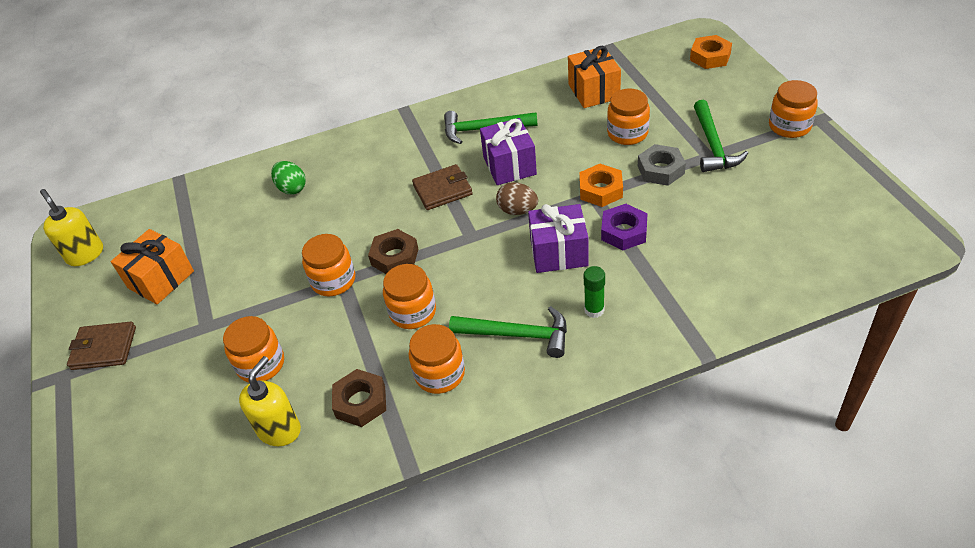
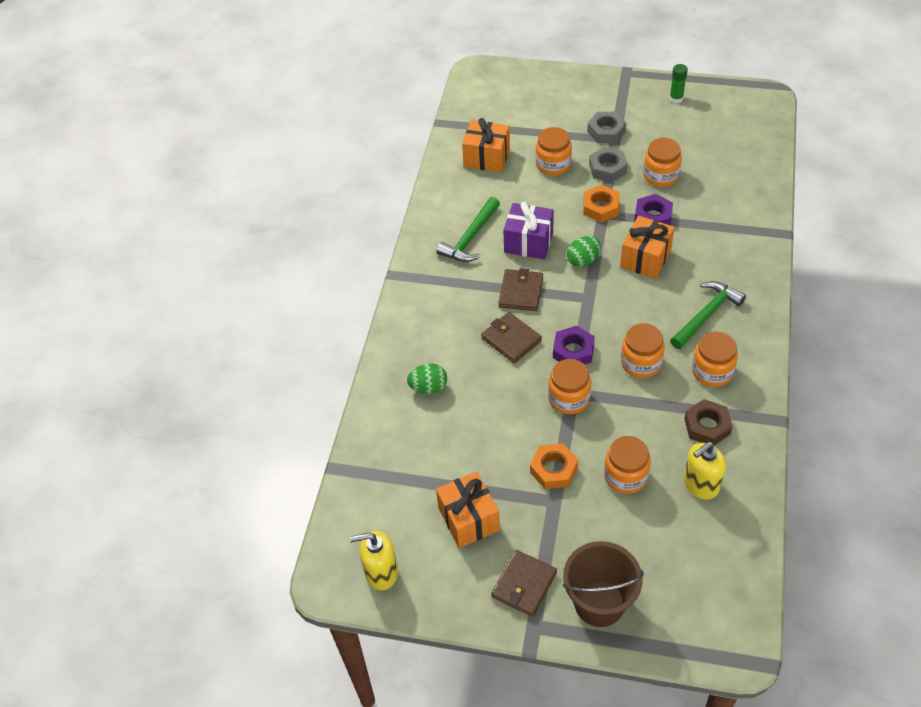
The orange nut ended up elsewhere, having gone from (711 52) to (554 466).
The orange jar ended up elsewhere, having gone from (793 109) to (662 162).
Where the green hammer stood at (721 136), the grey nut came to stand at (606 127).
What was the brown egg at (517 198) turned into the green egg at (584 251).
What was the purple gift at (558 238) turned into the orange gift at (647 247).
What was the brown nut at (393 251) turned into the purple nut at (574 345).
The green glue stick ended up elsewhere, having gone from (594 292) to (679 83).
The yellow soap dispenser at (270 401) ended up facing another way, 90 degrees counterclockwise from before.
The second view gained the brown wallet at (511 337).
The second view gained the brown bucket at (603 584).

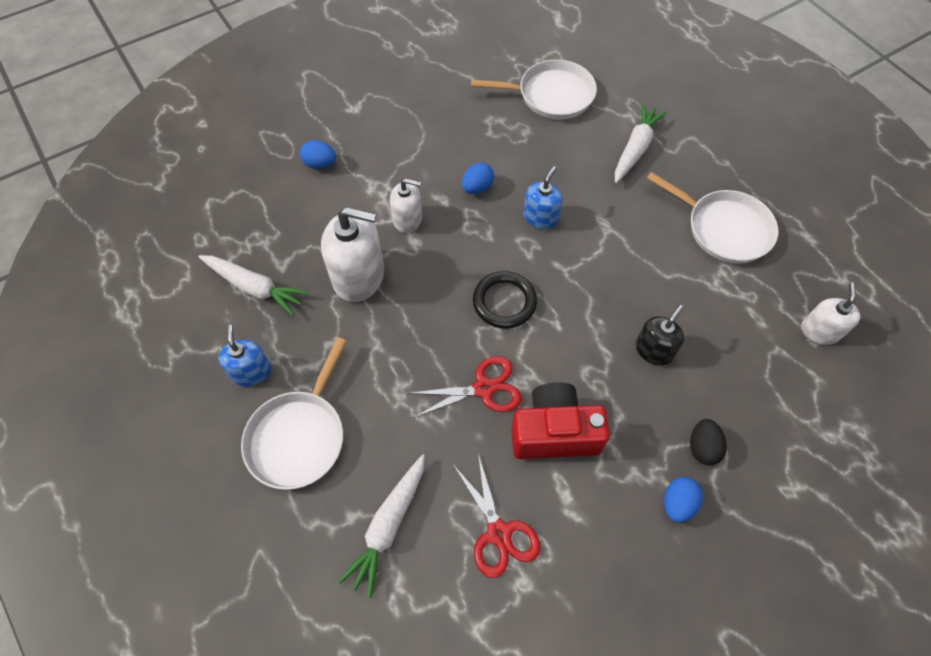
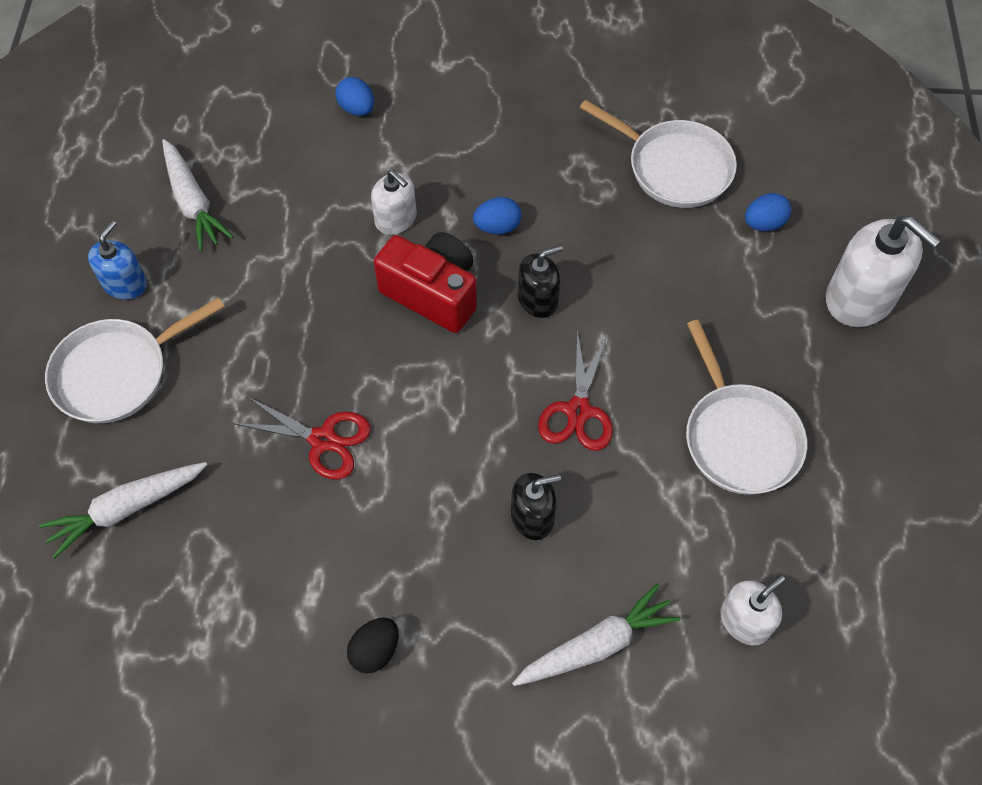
The white carrot ended up elsewhere, having gone from (641 143) to (596 634).
What was the blue soap dispenser at (543 197) turned into the black soap dispenser at (540 281).
The white soap dispenser ended up elsewhere, having gone from (352 254) to (883 271).
The second view lost the black ring at (505 300).
The red camera ended up elsewhere, having gone from (560 420) to (425 282).
The black egg ended up elsewhere, having gone from (708 442) to (373 645).
The red scissors ended up elsewhere, having gone from (497 516) to (575 390).
The blue egg ended up elsewhere, having gone from (683 500) to (768 212).

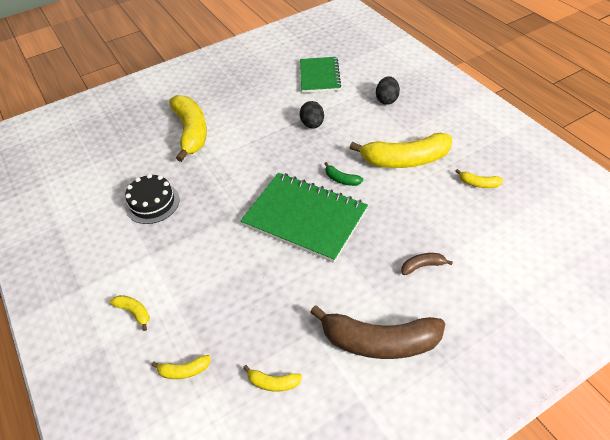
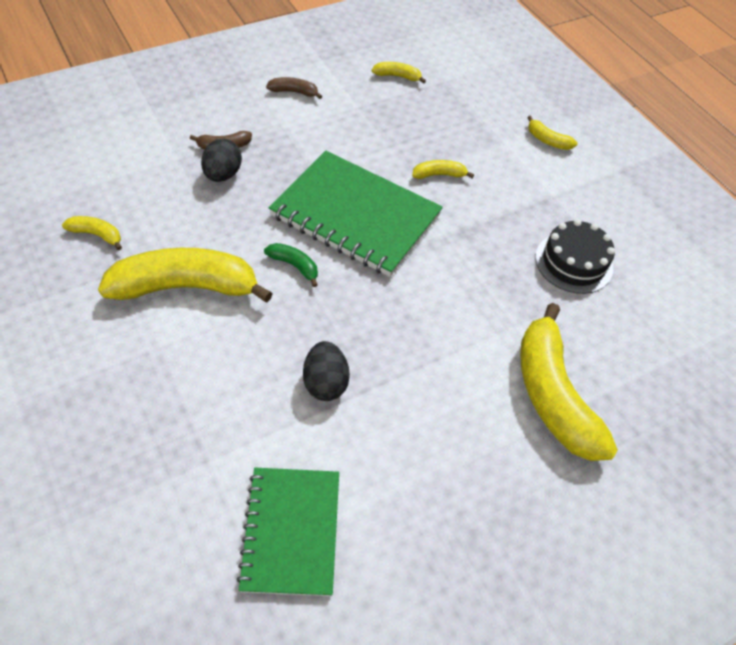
The black egg ended up elsewhere, having gone from (388 90) to (221 160).
The size of the brown banana at (377 332) changed by a factor of 0.43.
The yellow banana ended up elsewhere, having gone from (181 367) to (443 169).

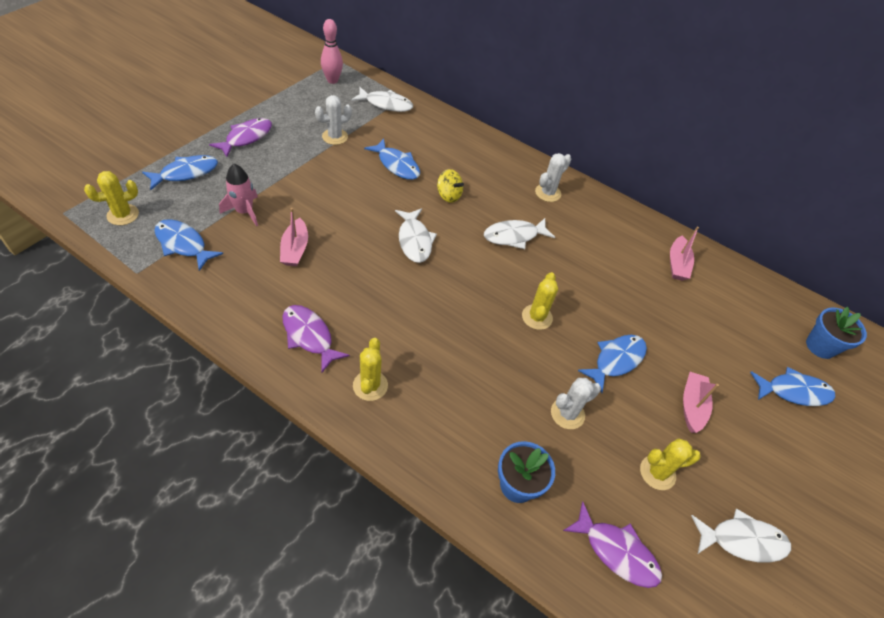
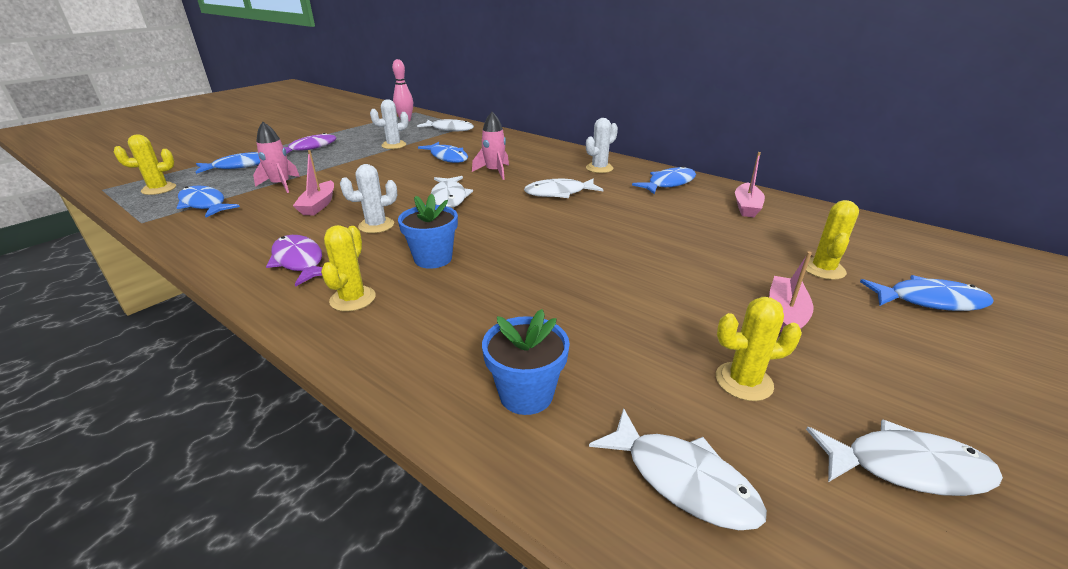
Where the yellow spinning top stood at (450 186), the pink rocket came to stand at (490 146).
The yellow cactus ended up elsewhere, having gone from (540 301) to (832 240).
The blue flower pot ended up elsewhere, having gone from (836 333) to (428 231).
The blue fish ended up elsewhere, having gone from (612 364) to (664 180).
The white cactus ended up elsewhere, having gone from (576 403) to (368 198).
What was the purple fish at (612 544) turned into the white fish at (678 469).

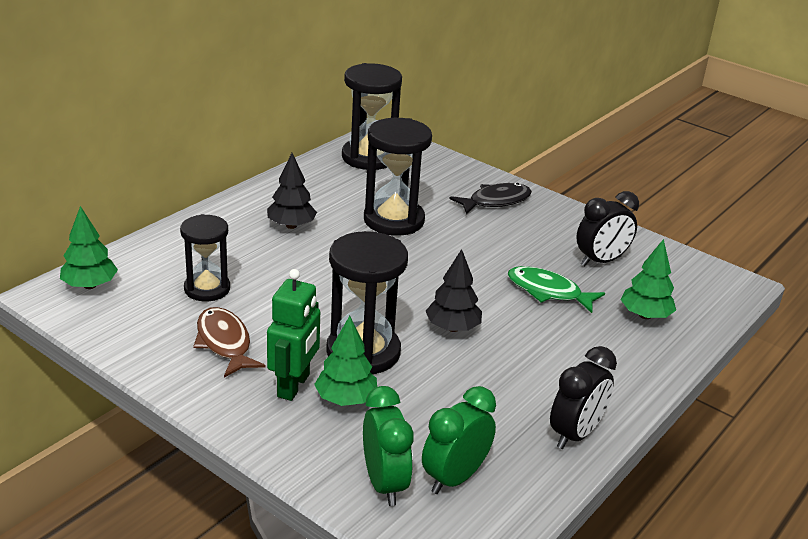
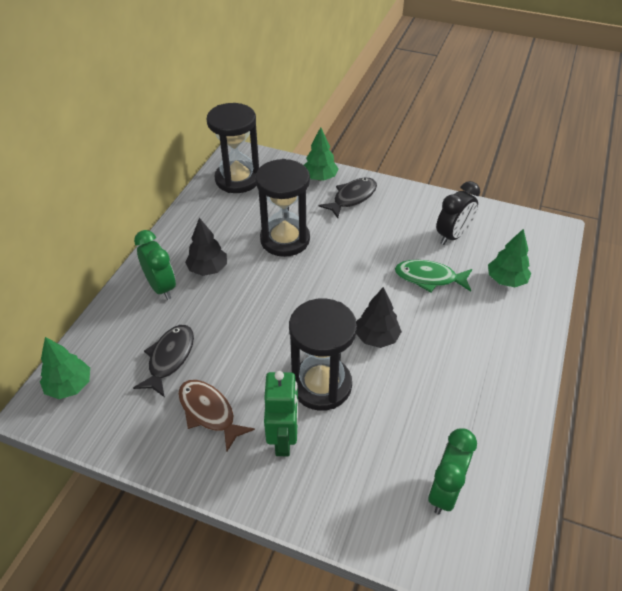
Where the black hourglass stood at (205 258), the black fish came to stand at (163 361).
The green tree ended up elsewhere, having gone from (345 361) to (321 154).
The second view lost the black clock at (583 397).
The green clock ended up elsewhere, having gone from (388 446) to (155 265).

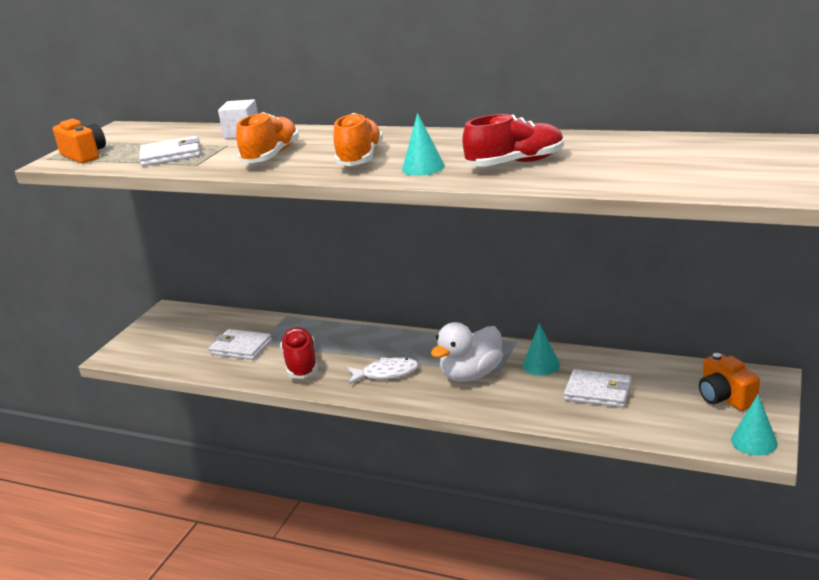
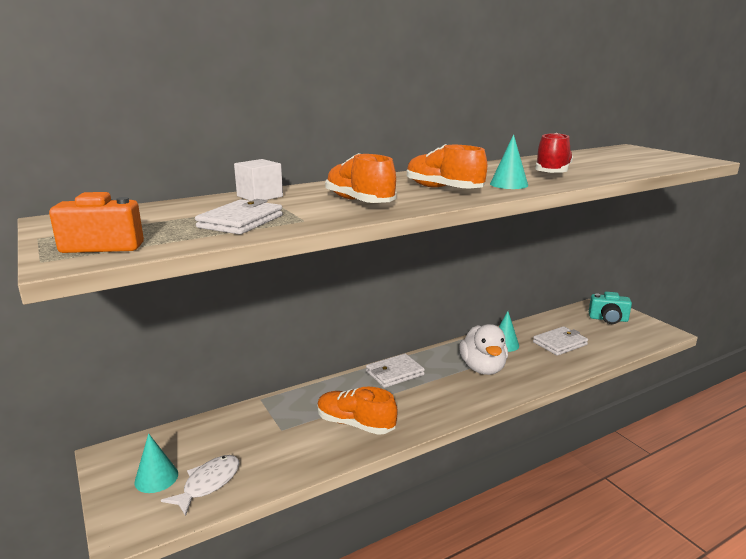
What was the red shoe at (299 353) turned into the orange shoe at (357 411).
The white wallet ended up elsewhere, having gone from (240 344) to (395 370).
What was the orange camera at (729 382) turned into the turquoise camera at (610 308).
The white fish ended up elsewhere, having gone from (383 370) to (200 485).
The turquoise cone ended up elsewhere, having gone from (754 425) to (156 463).

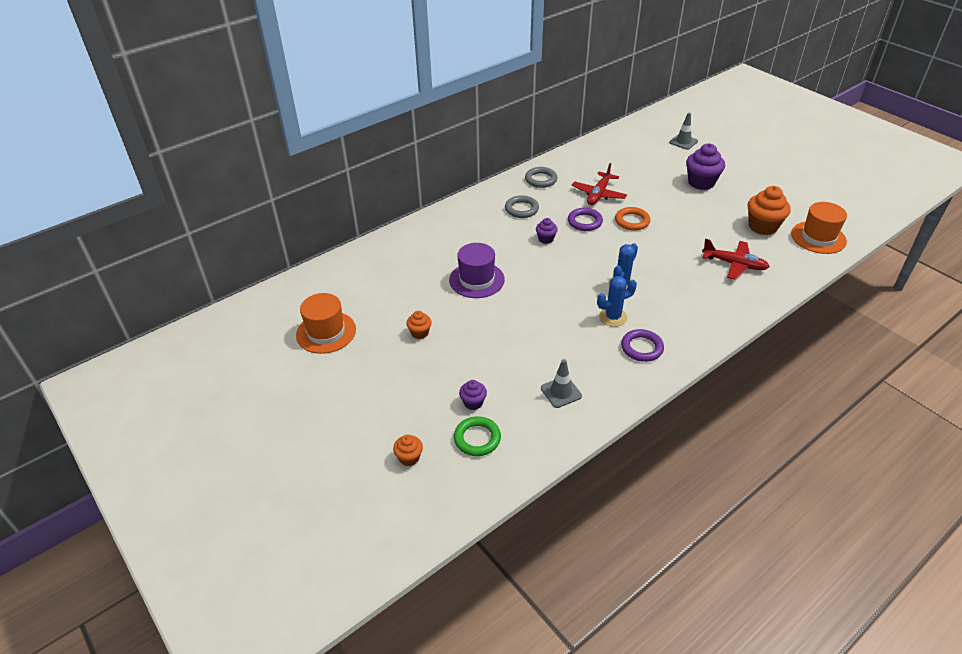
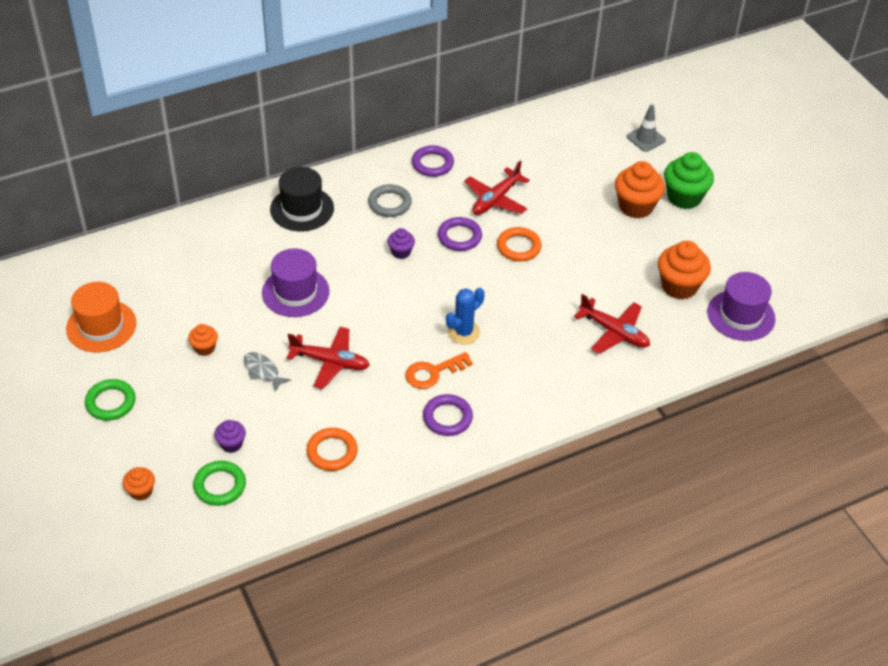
What was the purple cupcake at (705 166) turned into the orange cupcake at (640 190).
What was the grey ring at (541 177) turned into the purple ring at (433 161).
What was the orange hat at (819 228) turned into the purple hat at (741 306).
Where the blue cactus stood at (617 301), the orange key came to stand at (439 370).
Where the grey traffic cone stood at (561 383), the orange ring came to stand at (332 449).
The second view gained the green cupcake at (689 180).
The second view gained the black hat at (302 199).
The second view gained the red plane at (328 358).
The second view gained the grey fish at (267 372).
The second view gained the green ring at (110 400).

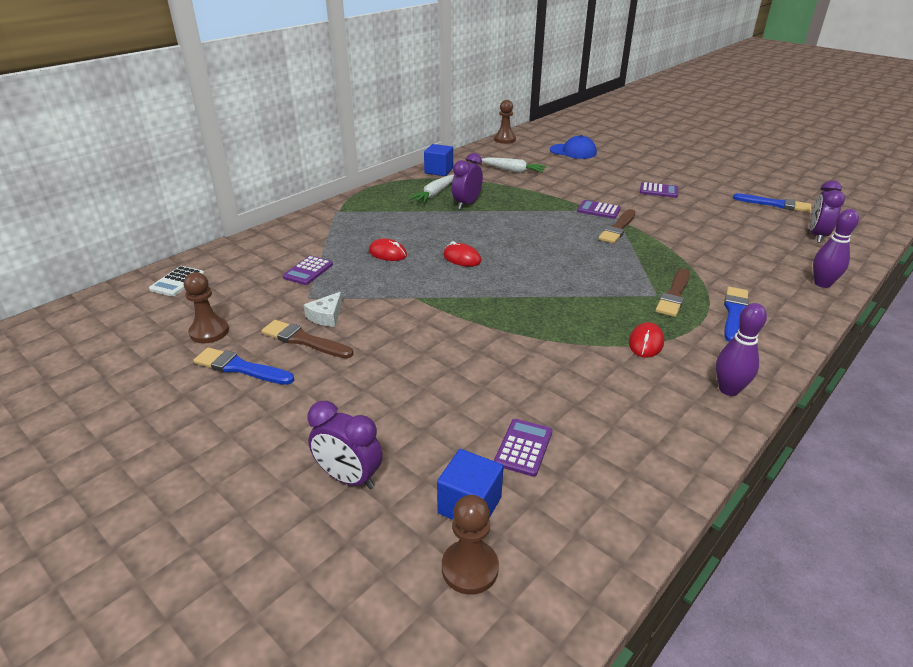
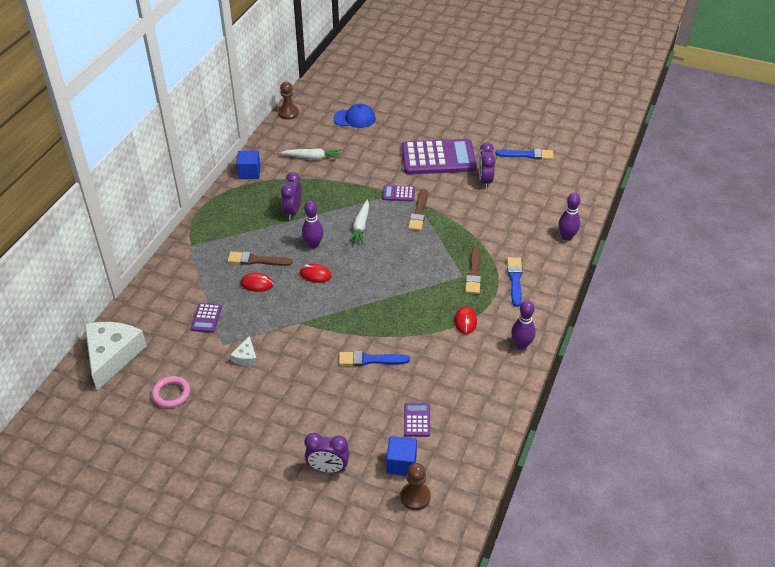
The white carrot ended up elsewhere, having gone from (431 189) to (358 222).
The purple clock ended up elsewhere, having gone from (827 211) to (487 165).
The size of the purple calculator at (659 190) changed by a factor of 2.37.
Where the white calculator stood at (177 281), the white cheese came to stand at (115 356).
Where the brown pawn stood at (206 307), the pink ring came to stand at (171 392).
The brown brush ended up elsewhere, having gone from (307 339) to (259 259).
The blue brush ended up elsewhere, having gone from (243 366) to (374 358).
The second view gained the purple bowling pin at (312 225).

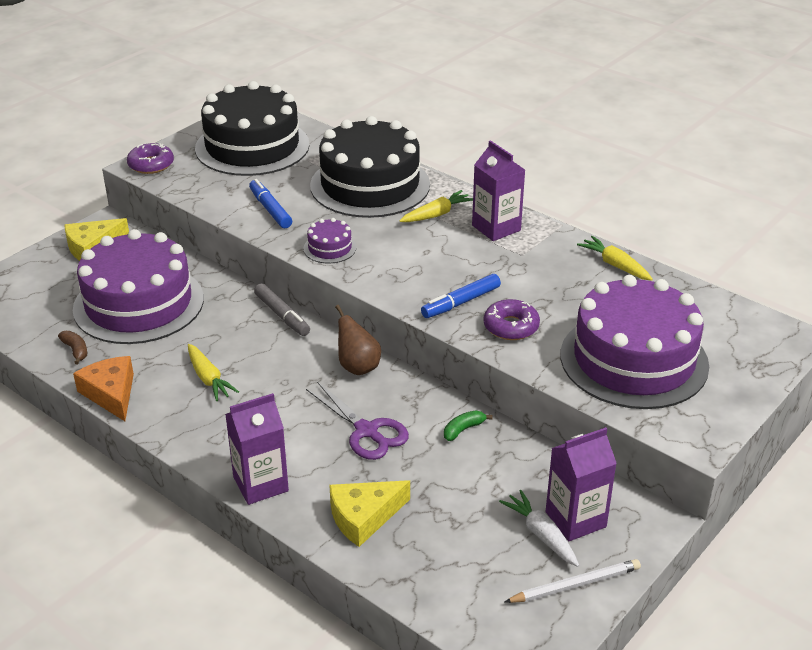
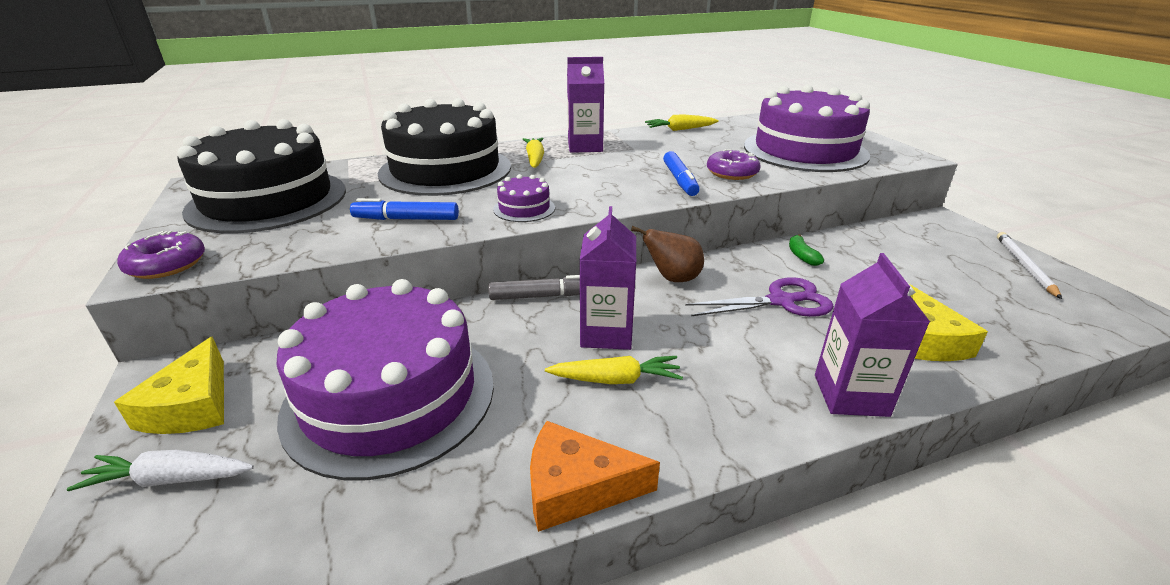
The second view lost the brown banana at (72 347).
The purple carton ended up elsewhere, having gone from (581 484) to (608 278).
The white carrot ended up elsewhere, having gone from (539 528) to (160 470).

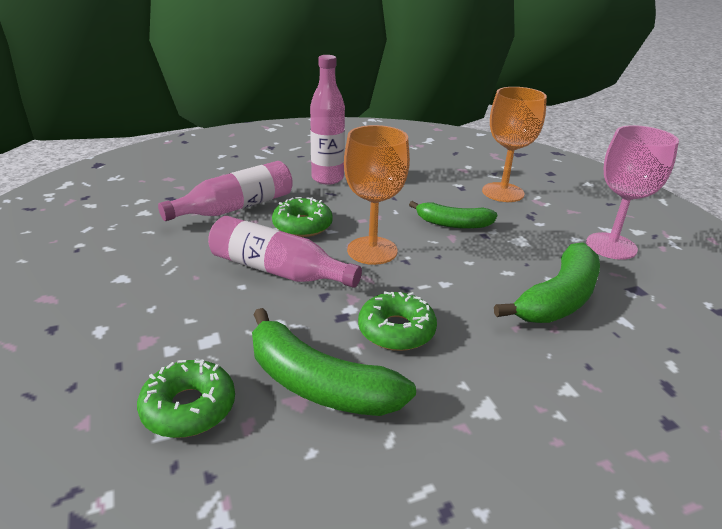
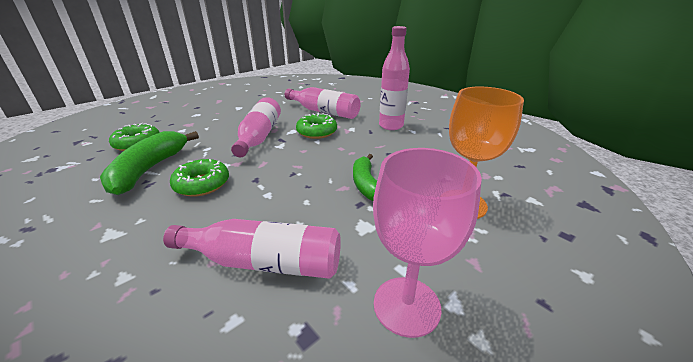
The second view lost the orange goblet at (377 195).
Where the green banana stood at (547 282), the pink bottle came to stand at (252 249).

